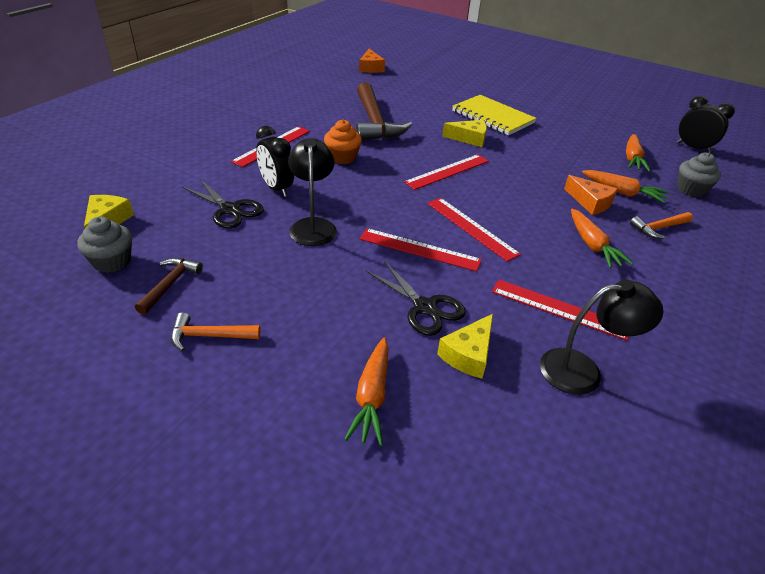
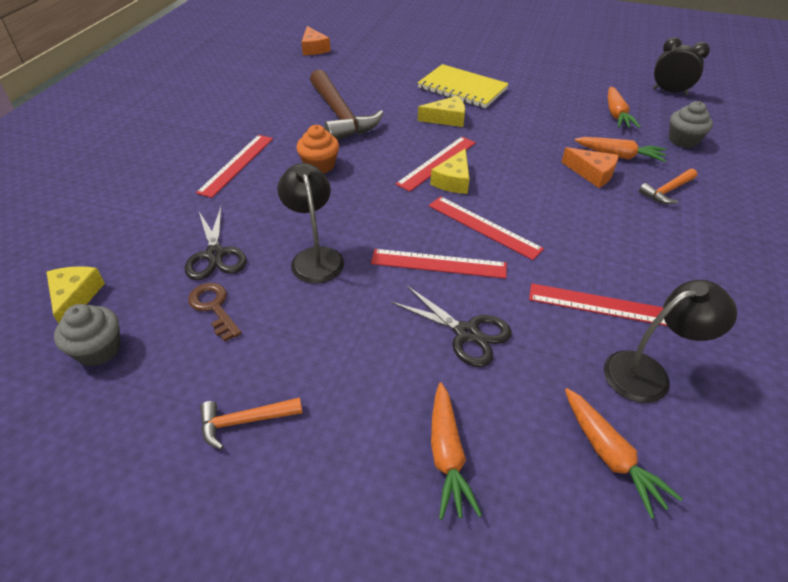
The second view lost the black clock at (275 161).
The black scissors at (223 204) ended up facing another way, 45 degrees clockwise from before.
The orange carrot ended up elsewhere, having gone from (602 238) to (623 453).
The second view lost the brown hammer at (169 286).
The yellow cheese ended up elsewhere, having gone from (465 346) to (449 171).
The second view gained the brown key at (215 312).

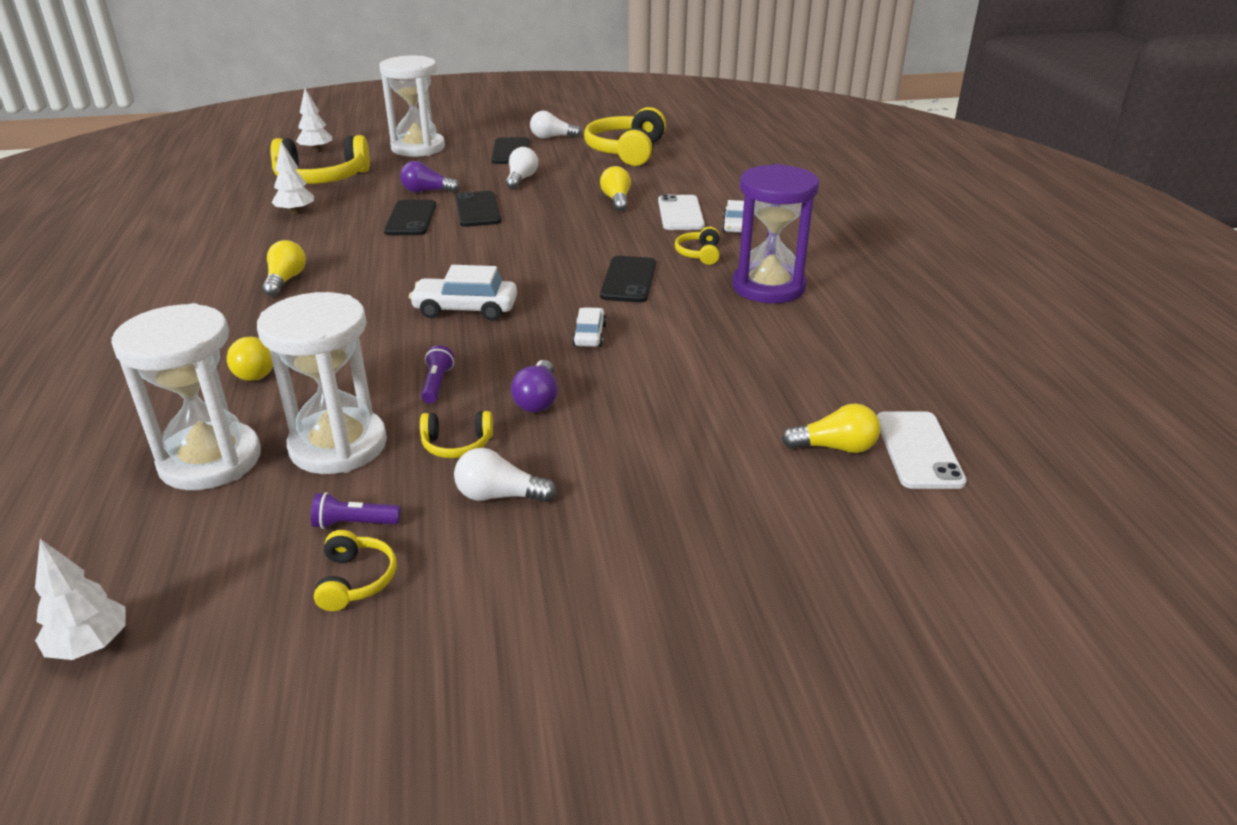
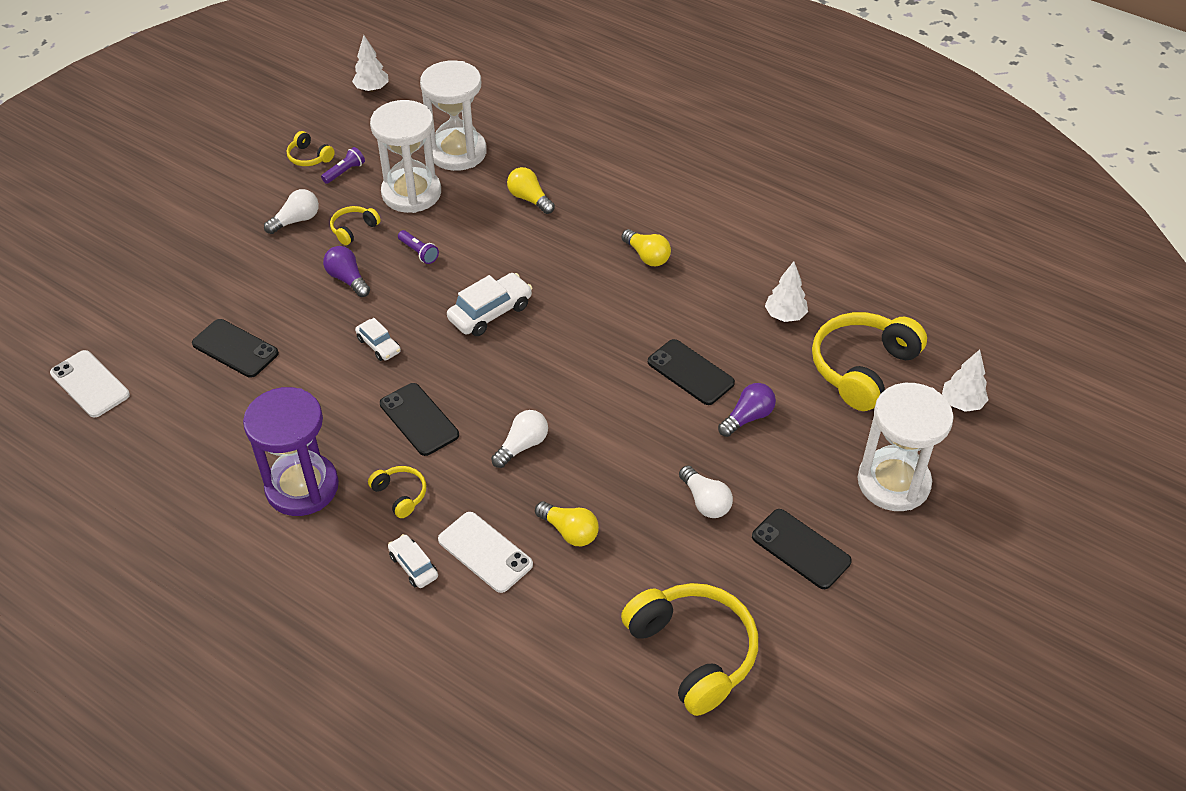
The white light bulb ended up elsewhere, having gone from (556 125) to (519 439).
The black phone ended up elsewhere, having gone from (478 209) to (235 348).
The second view lost the yellow light bulb at (830 428).

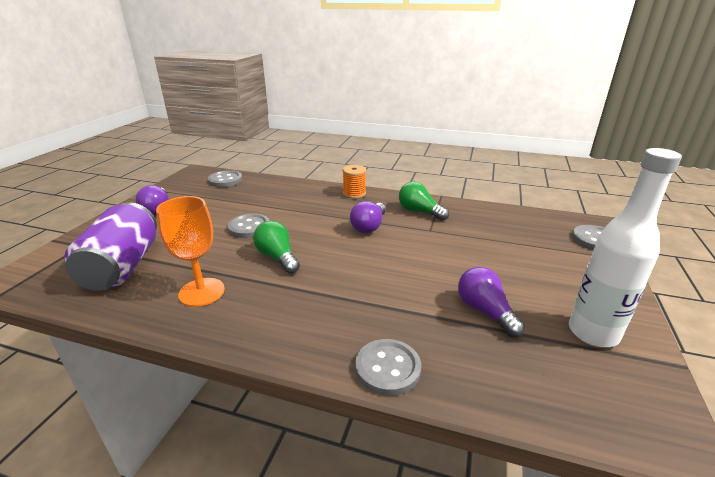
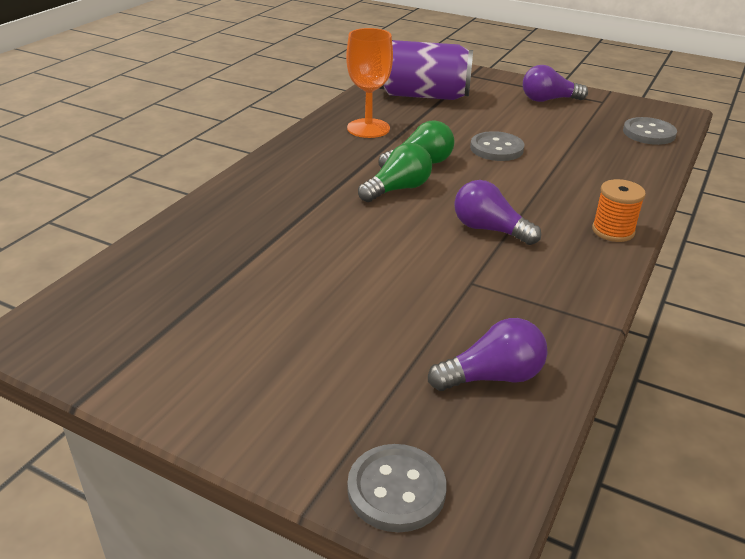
The second view lost the white bottle at (625 247).
The green light bulb ended up elsewhere, having gone from (424 201) to (395 172).
The purple light bulb ended up elsewhere, having gone from (491 302) to (487 354).
The second view lost the grey button at (388 367).

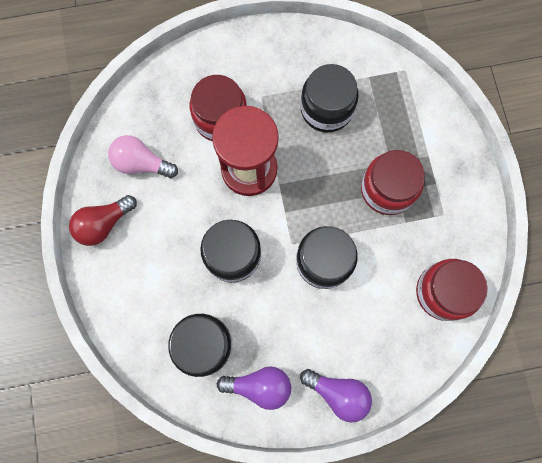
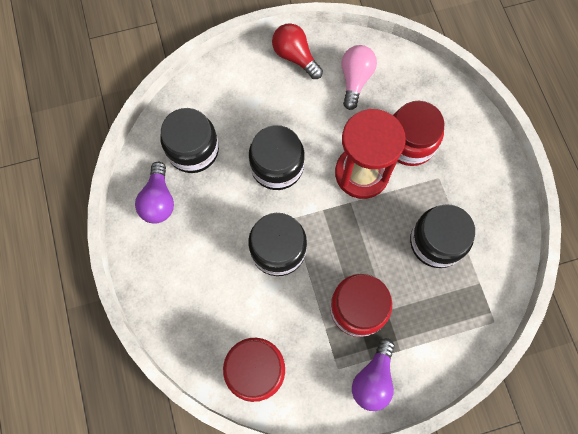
The purple light bulb ended up elsewhere, having gone from (336 396) to (373 374).

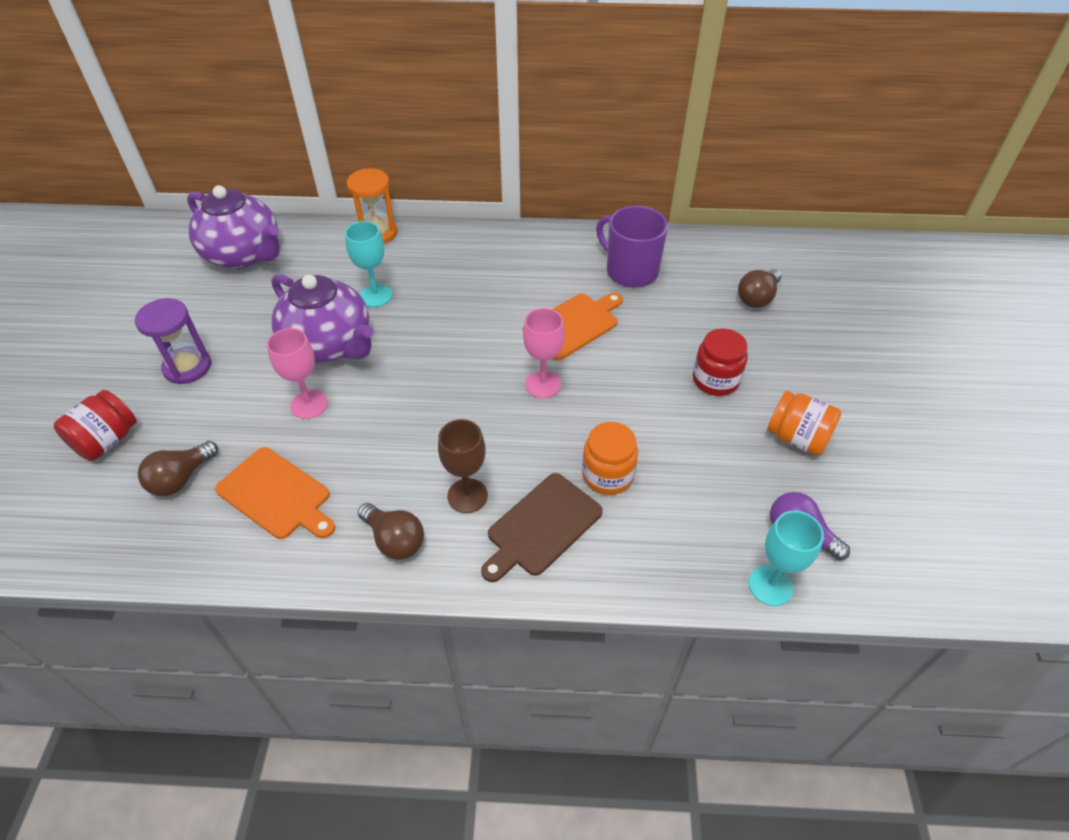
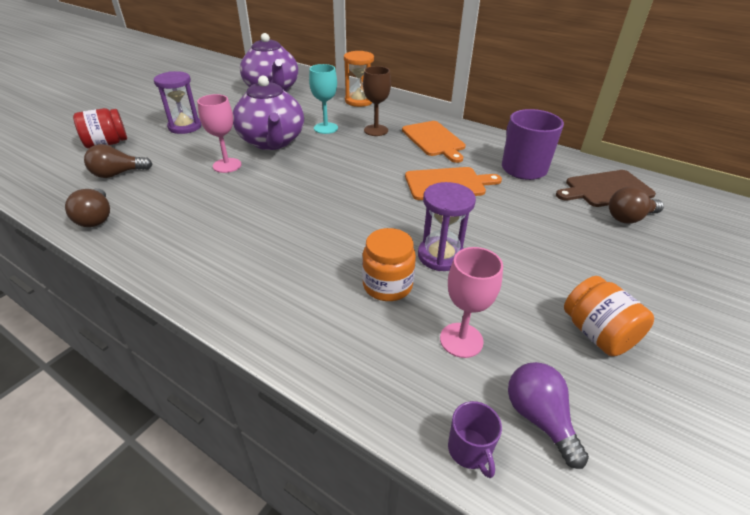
The pink goblet ended up elsewhere, having gone from (544 353) to (471 302).
The second view lost the red jar at (720 362).
The brown goblet ended up elsewhere, having gone from (463 466) to (377 101).
The orange cutting board ended up elsewhere, having gone from (275 493) to (434 142).
The brown cutting board ended up elsewhere, having gone from (542 527) to (606 188).
The brown light bulb ended up elsewhere, having gone from (391 531) to (87 207).
Where the turquoise goblet stood at (786 558), the purple mug came to stand at (475 439).
The second view gained the purple hourglass at (447 226).

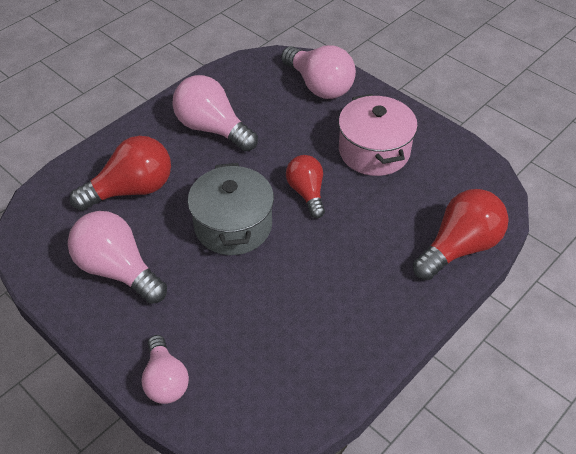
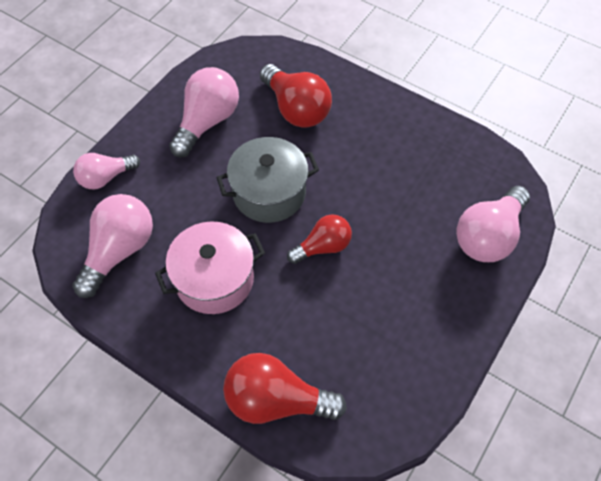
The pink light bulb ended up elsewhere, having gone from (215 113) to (112 246).
The pink pot ended up elsewhere, having gone from (378 135) to (210 268).
The red light bulb at (460 234) ended up facing another way, 150 degrees clockwise from before.

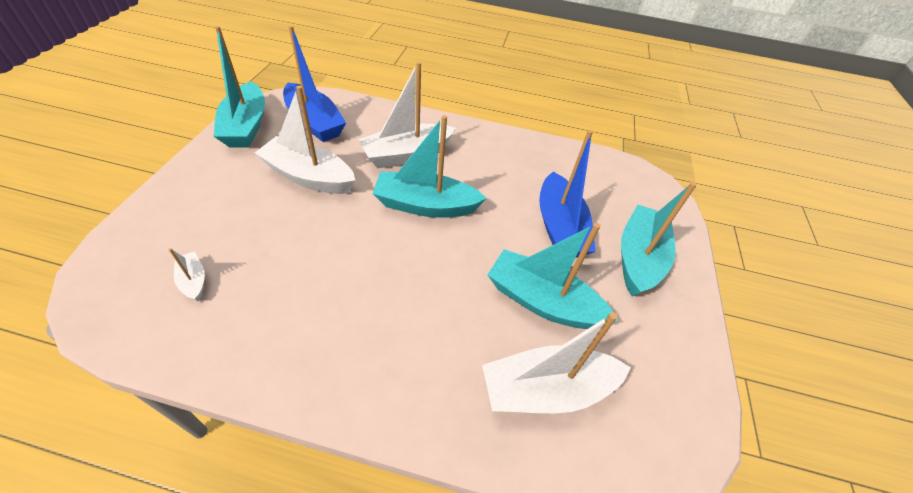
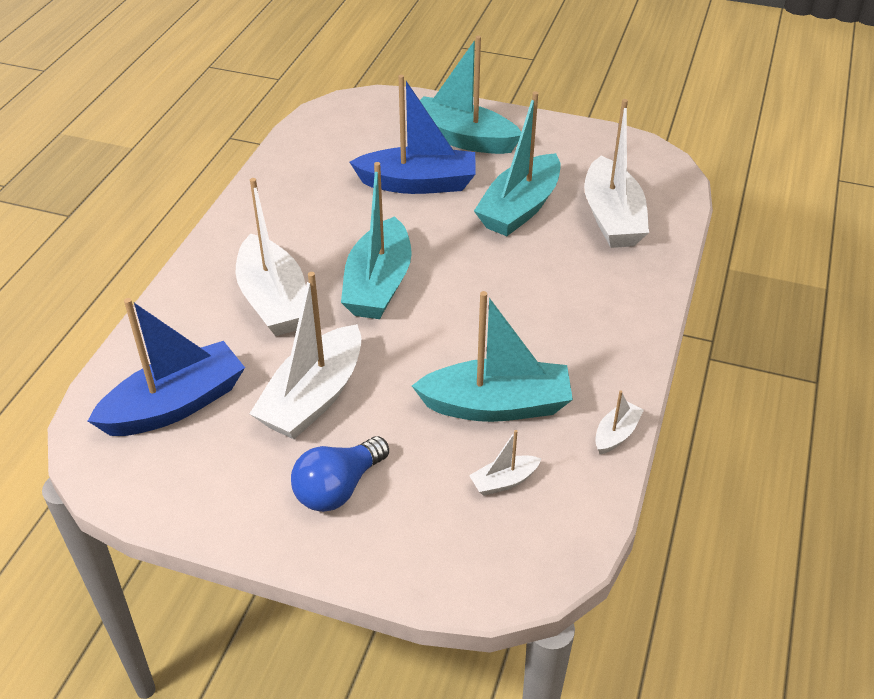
The turquoise boat ended up elsewhere, having gone from (239 87) to (492 356).
The second view gained the white boat at (619 422).
The second view gained the blue light bulb at (340 474).

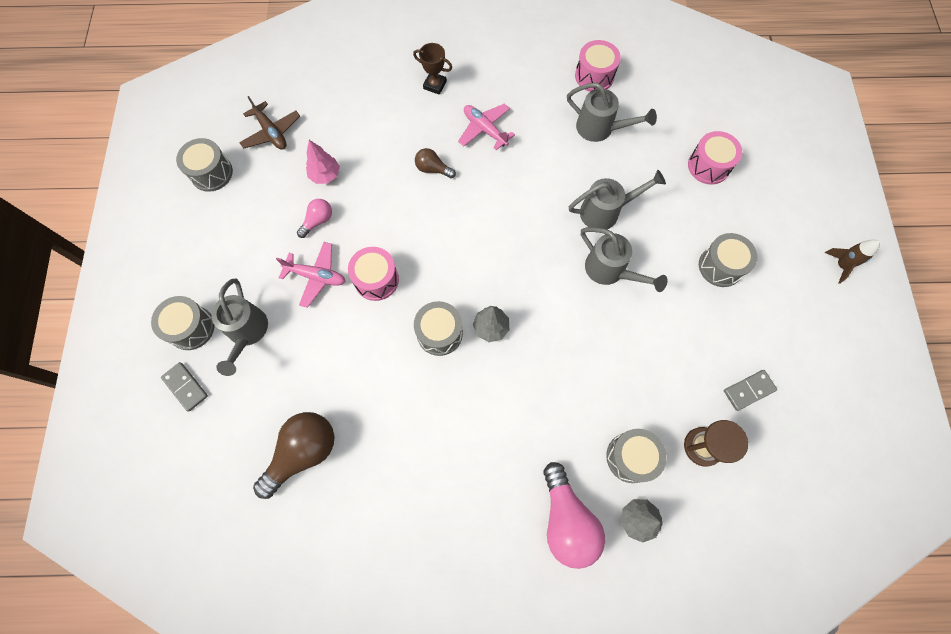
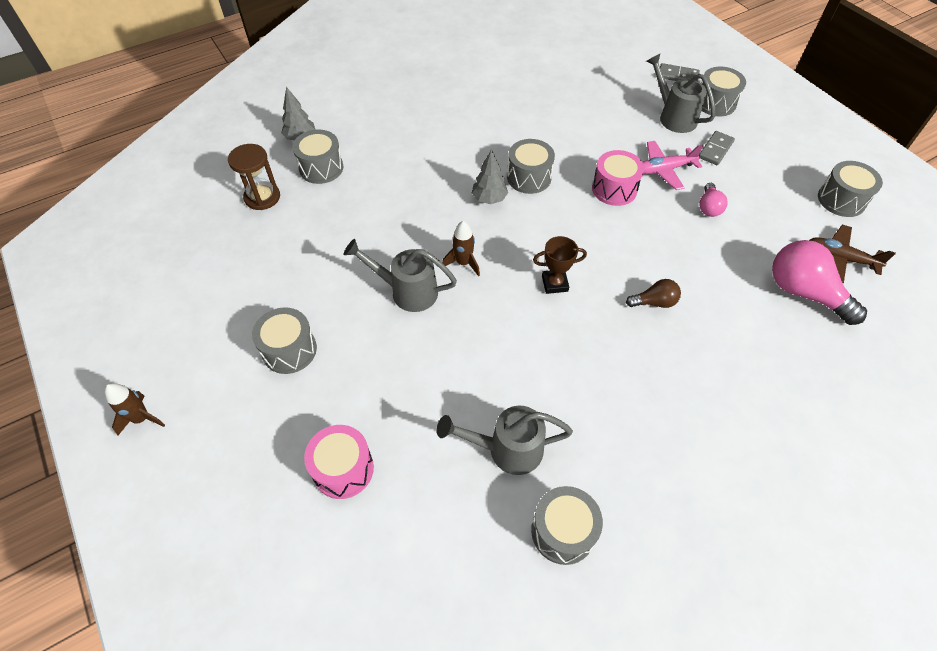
What was the pink drum at (598 66) turned into the grey drum at (567 525).
The brown trophy ended up elsewhere, having gone from (432 69) to (560 265).
The second view lost the pink plane at (486 126).
The second view lost the pink tree at (323 162).
The second view lost the grey watering can at (617 199).
The grey domino ended up elsewhere, having gone from (750 390) to (717 148).
The second view lost the brown light bulb at (293 455).
The pink light bulb ended up elsewhere, having gone from (574 515) to (819 282).
The second view gained the brown rocket at (461 249).

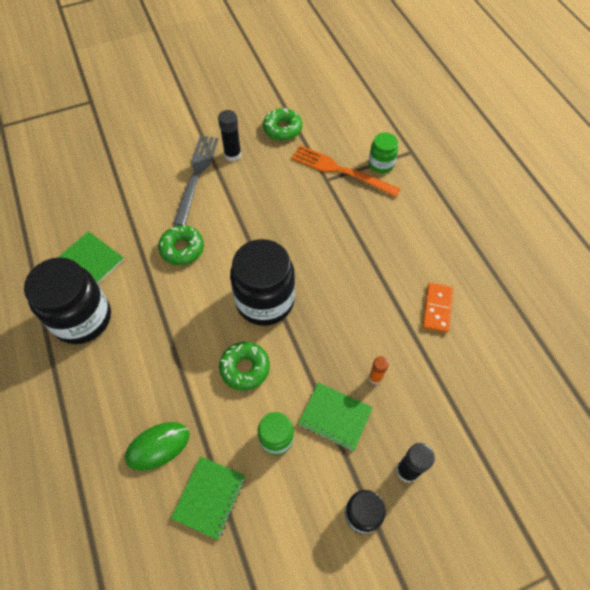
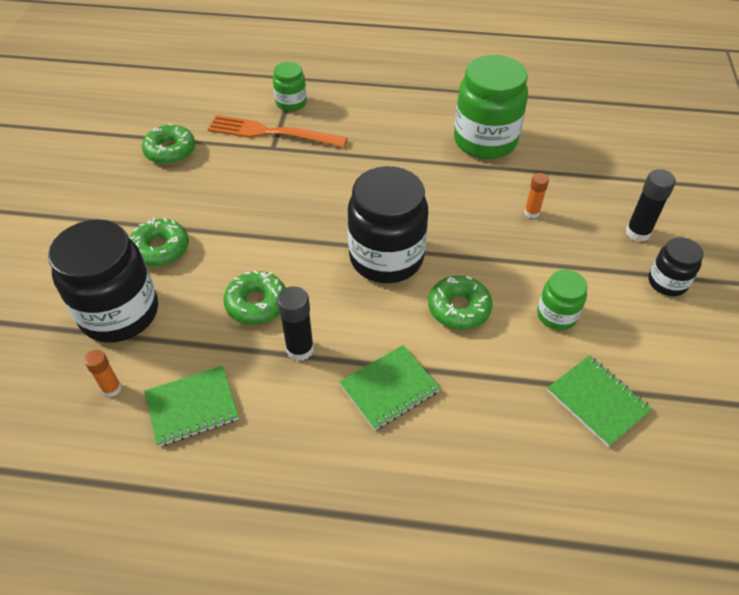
The black glue stick ended up elsewhere, having gone from (229 136) to (295 323).
Where the grey fork stood at (195 180), the green donut came to stand at (159 242).
The orange fork at (346 171) ended up facing another way, 45 degrees clockwise from before.
The black jar ended up elsewhere, having gone from (67 300) to (103 281).
Where the orange domino stood at (437 308), the green jar came to stand at (491 107).
The green notebook ended up elsewhere, having gone from (335 416) to (389 387).
The second view lost the green mouse at (157 446).
The second view gained the orange glue stick at (103 373).

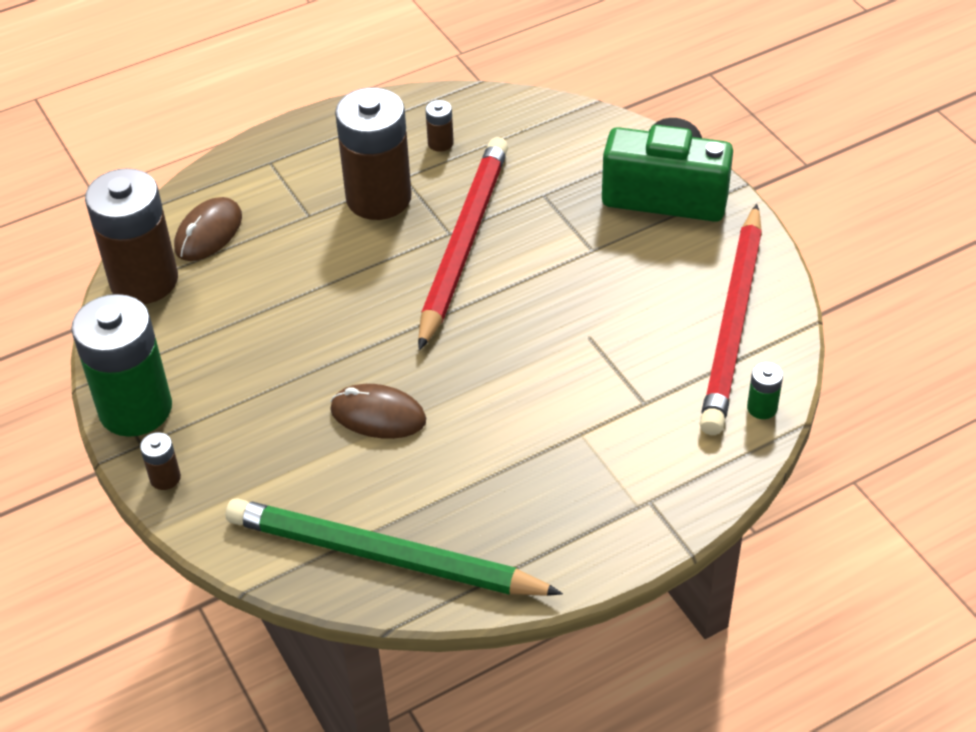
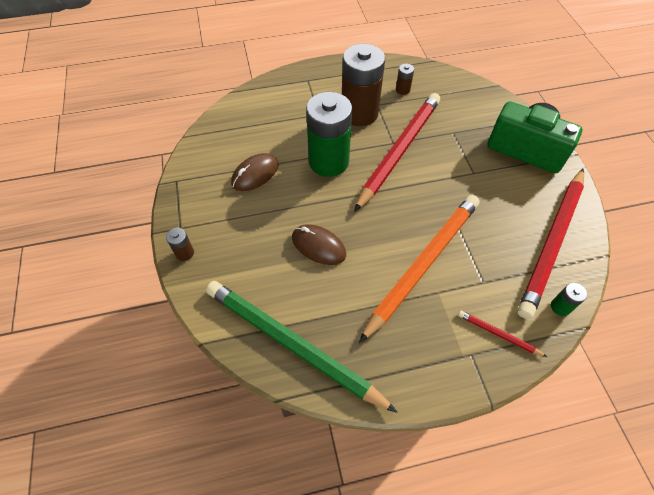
The second view lost the brown battery at (131 236).
The brown mouse ended up elsewhere, having gone from (208 229) to (255 172).
The green battery ended up elsewhere, having gone from (121 365) to (329 134).
The second view gained the orange pencil at (419 269).
The second view gained the red pencil at (502 334).

